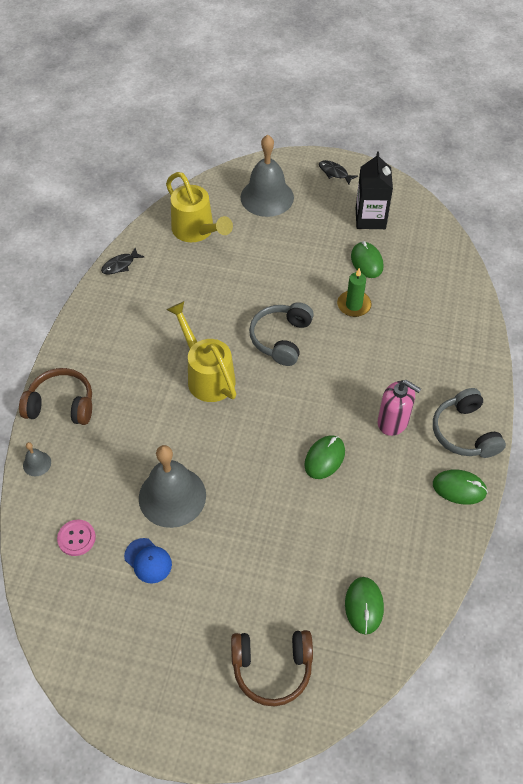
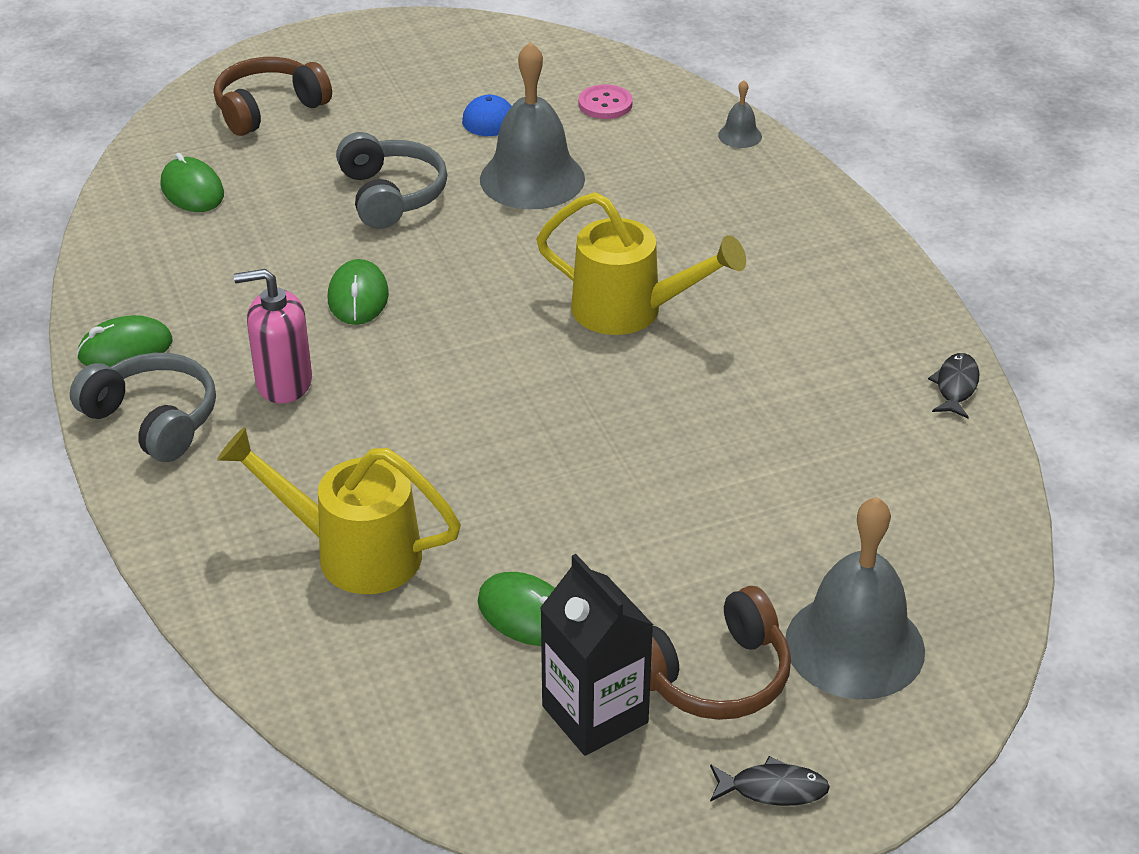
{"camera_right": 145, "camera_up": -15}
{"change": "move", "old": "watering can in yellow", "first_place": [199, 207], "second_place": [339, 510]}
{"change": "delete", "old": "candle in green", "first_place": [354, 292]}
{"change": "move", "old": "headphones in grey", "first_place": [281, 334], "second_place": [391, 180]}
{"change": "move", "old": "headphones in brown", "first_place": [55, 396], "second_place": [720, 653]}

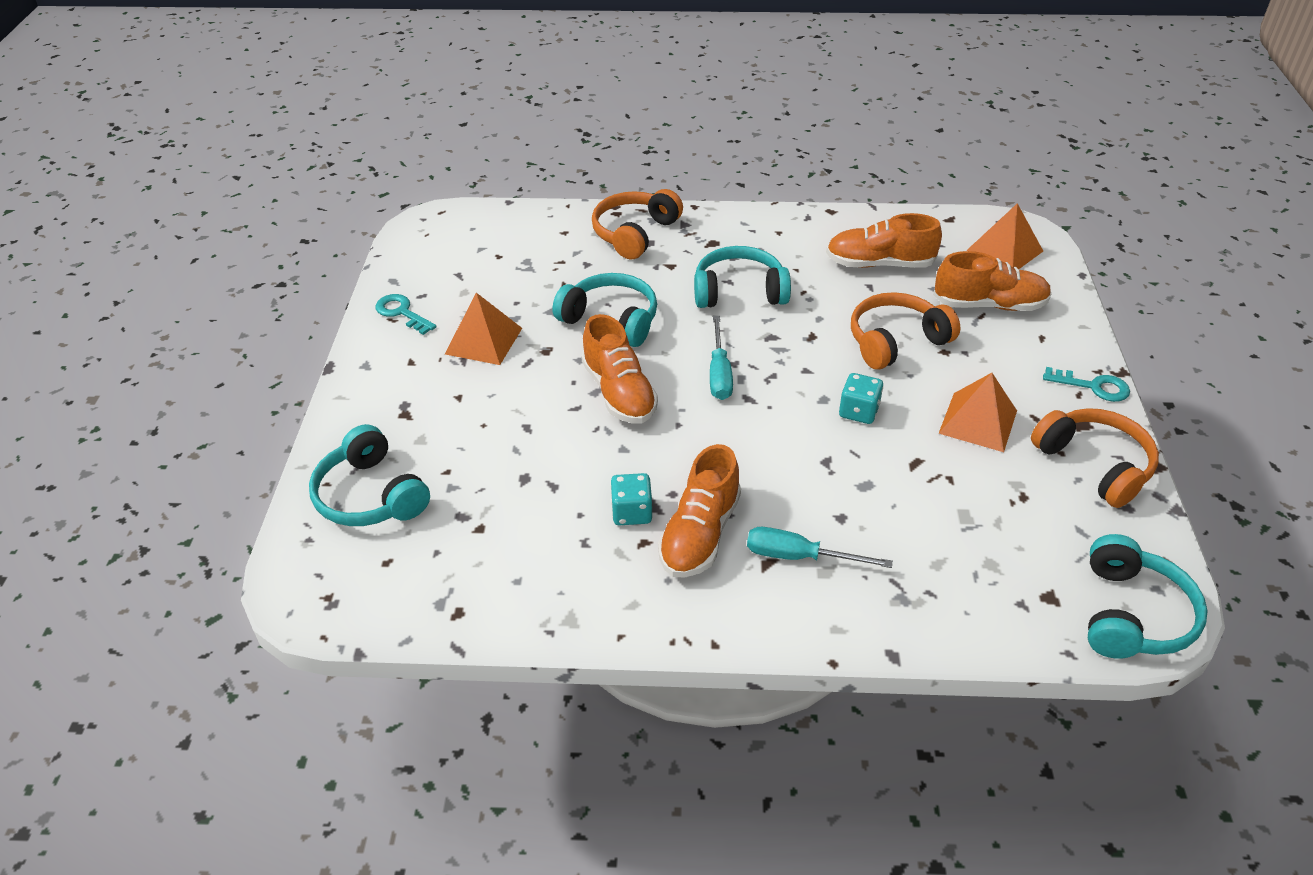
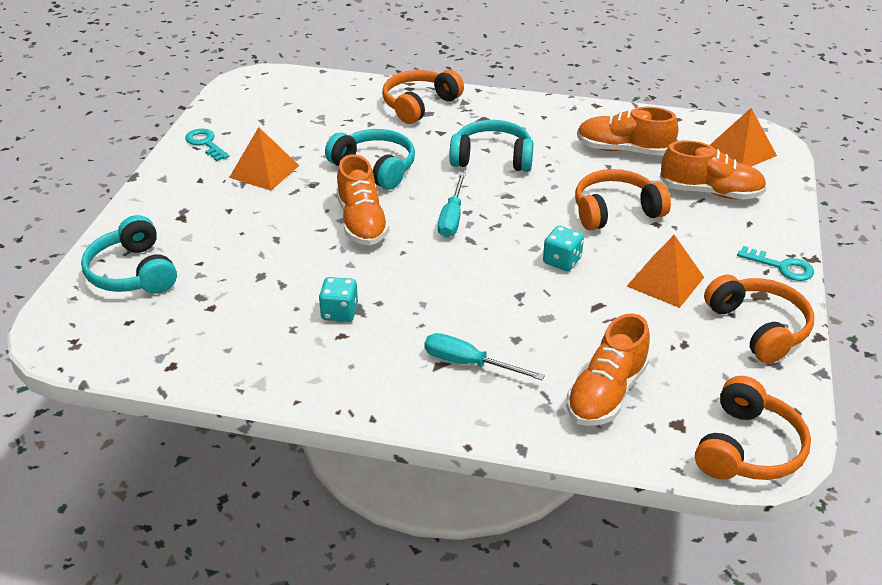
{"camera_right": 10, "camera_up": -5}
{"change": "move", "old": "shoe in orange", "first_place": [699, 511], "second_place": [608, 369]}
{"change": "recolor", "old": "headphones in turquoise", "new": "headphones in orange", "first_place": [1148, 596], "second_place": [753, 428]}

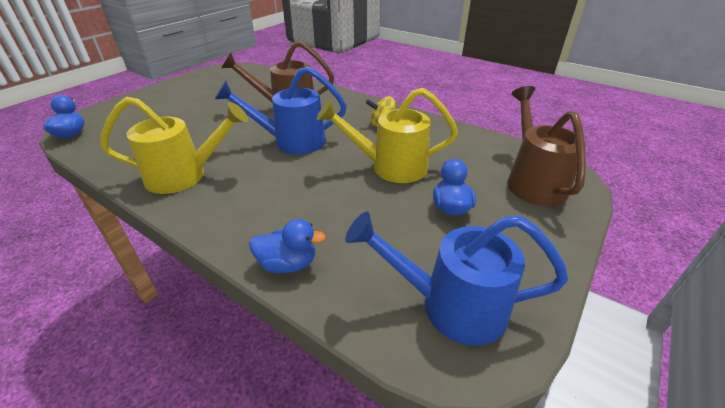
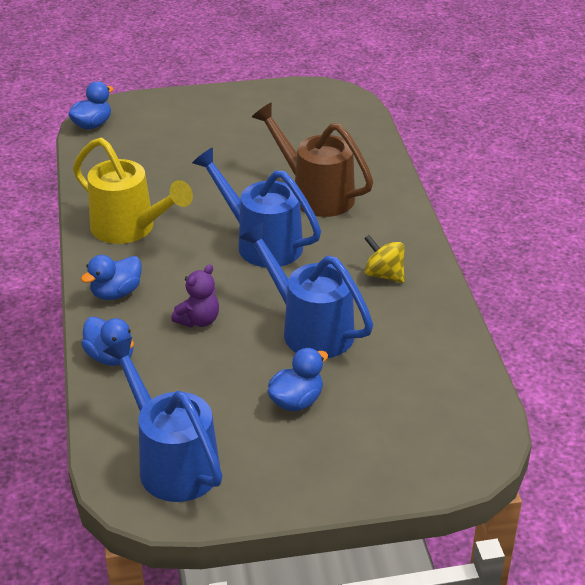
{"camera_right": 45, "camera_up": 0}
{"change": "delete", "old": "watering can in brown", "first_place": [546, 146]}
{"change": "recolor", "old": "watering can in yellow", "new": "watering can in blue", "first_place": [387, 135], "second_place": [306, 290]}
{"change": "insert", "new": "duck in blue", "second_place": [111, 277]}
{"change": "insert", "new": "teddy bear in purple", "second_place": [195, 295]}

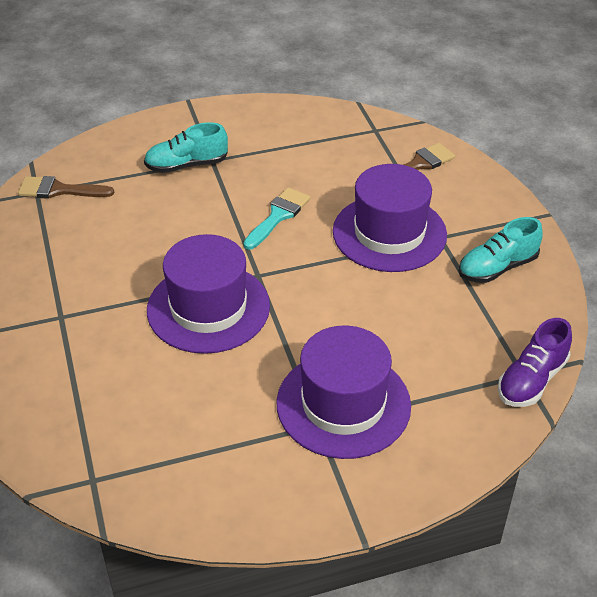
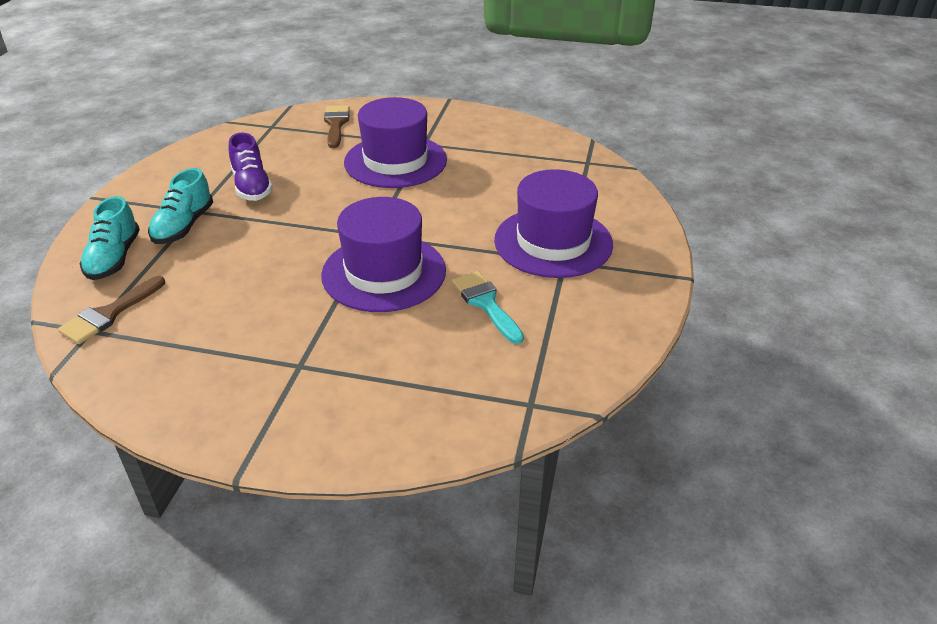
{"camera_right": -60, "camera_up": -5}
{"change": "move", "old": "brush in turquoise", "first_place": [276, 218], "second_place": [488, 307]}
{"change": "move", "old": "shoe in turquoise", "first_place": [501, 250], "second_place": [110, 238]}
{"change": "move", "old": "shoe in purple", "first_place": [535, 362], "second_place": [251, 167]}

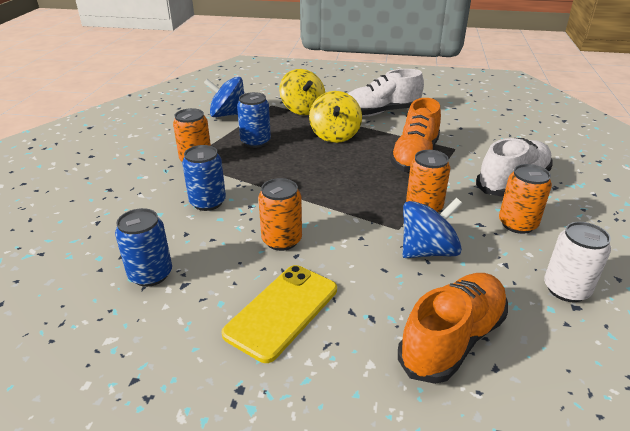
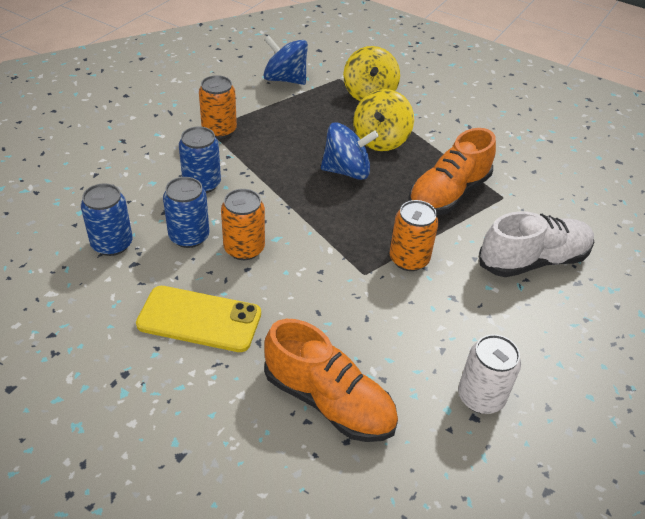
{"camera_right": 20, "camera_up": 10}
{"change": "delete", "old": "shoe in white", "first_place": [386, 92]}
{"change": "move", "old": "can in blue", "first_place": [254, 120], "second_place": [186, 212]}
{"change": "delete", "old": "can in orange", "first_place": [525, 199]}
{"change": "move", "old": "spinning top in blue", "first_place": [432, 228], "second_place": [350, 151]}
{"change": "rotate", "old": "phone in yellow", "first_place": [279, 314], "second_place": [198, 319], "degrees": 45}
{"change": "rotate", "old": "shoe in orange", "first_place": [453, 328], "second_place": [331, 380], "degrees": 60}

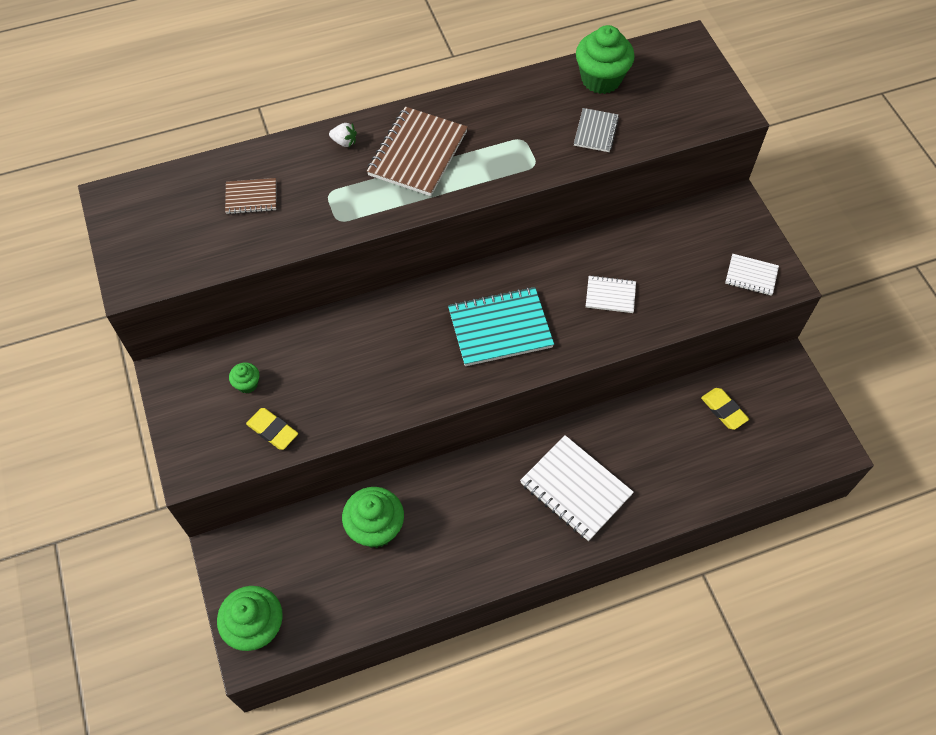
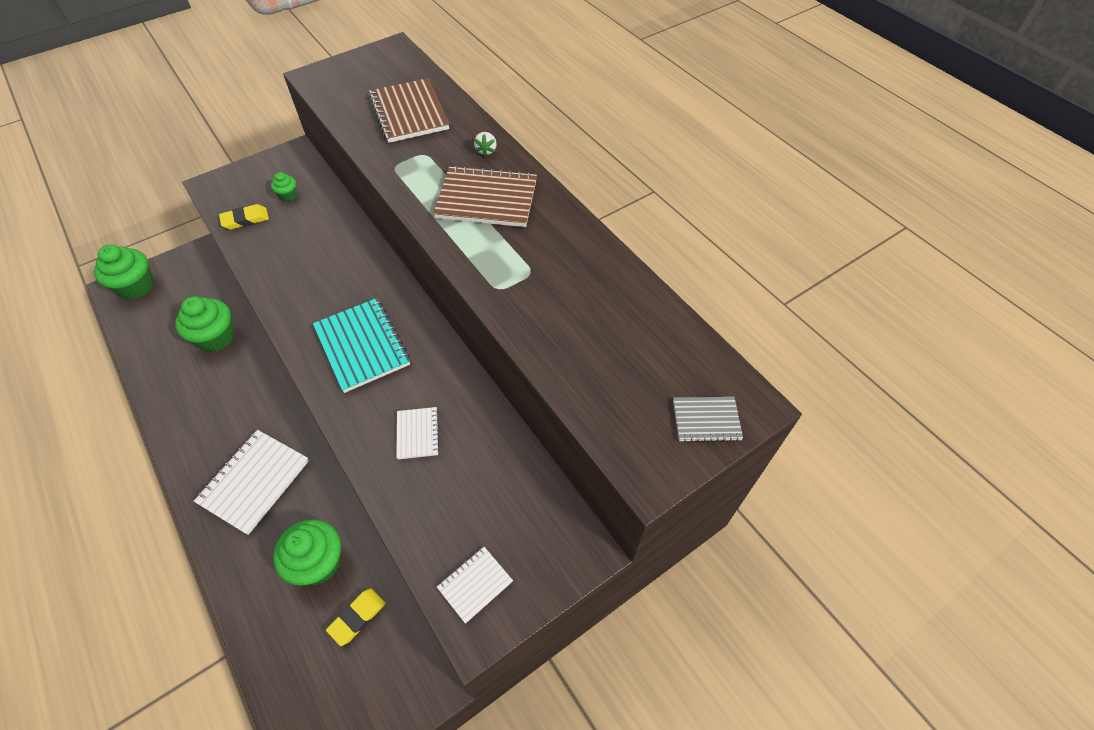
{"camera_right": 75, "camera_up": -5}
{"change": "move", "old": "cupcake in green", "first_place": [605, 59], "second_place": [307, 552]}
{"change": "move", "old": "notebook in grey", "first_place": [596, 130], "second_place": [708, 419]}
{"change": "resize", "old": "notebook in brown", "first_place": [250, 196], "second_place": [408, 110], "factor": 1.87}
{"change": "rotate", "old": "notebook in white", "first_place": [752, 275], "second_place": [475, 585], "degrees": 45}
{"change": "rotate", "old": "eraser in yellow", "first_place": [272, 429], "second_place": [244, 217], "degrees": 45}

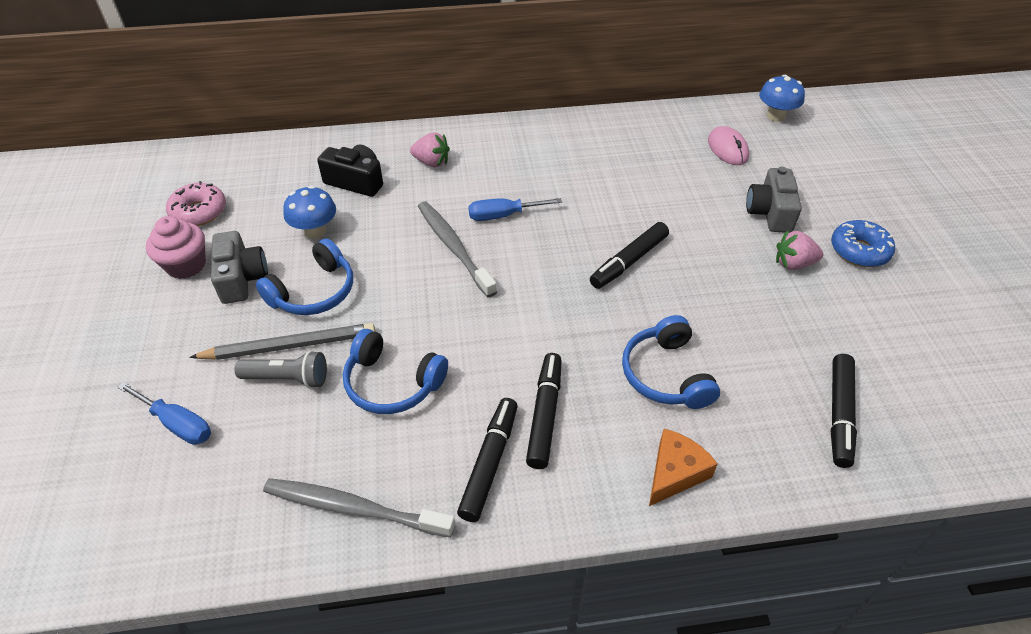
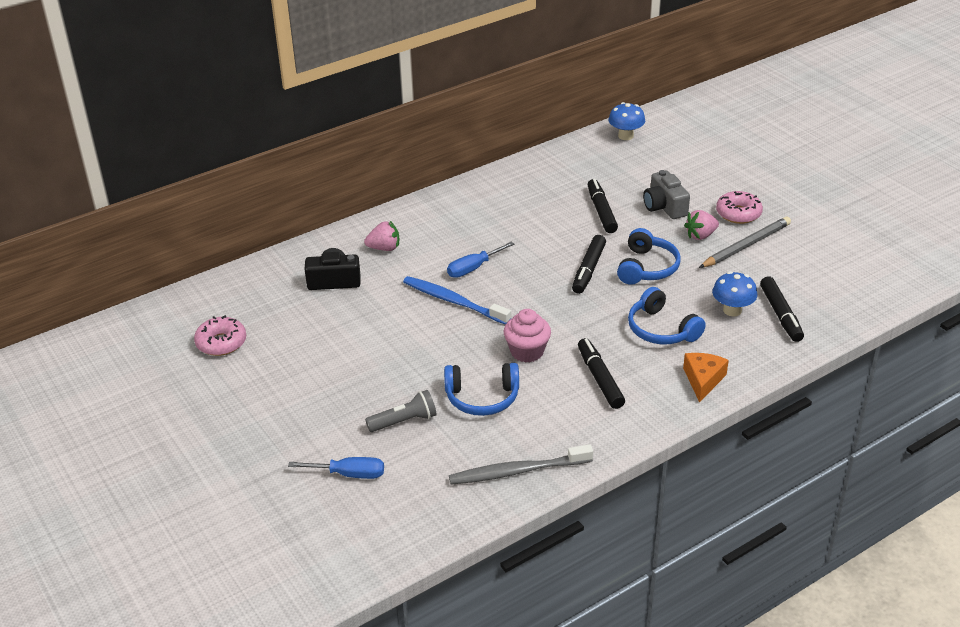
{"camera_right": -25, "camera_up": -10}
{"change": "delete", "old": "mouse in pink", "first_place": [728, 145]}
{"change": "move", "old": "mushroom in blue", "first_place": [309, 212], "second_place": [734, 293]}
{"change": "recolor", "old": "toothbrush in grey", "new": "toothbrush in blue", "first_place": [457, 249], "second_place": [457, 300]}
{"change": "move", "old": "cupcake in pink", "first_place": [176, 247], "second_place": [527, 336]}
{"change": "recolor", "old": "donut in blue", "new": "donut in pink", "first_place": [863, 243], "second_place": [739, 207]}
{"change": "delete", "old": "camera in grey", "first_place": [239, 267]}
{"change": "move", "old": "headphones in blue", "first_place": [304, 276], "second_place": [649, 256]}
{"change": "move", "old": "pencil in grey", "first_place": [282, 341], "second_place": [745, 242]}
{"change": "move", "old": "marker in black", "first_place": [487, 460], "second_place": [603, 206]}

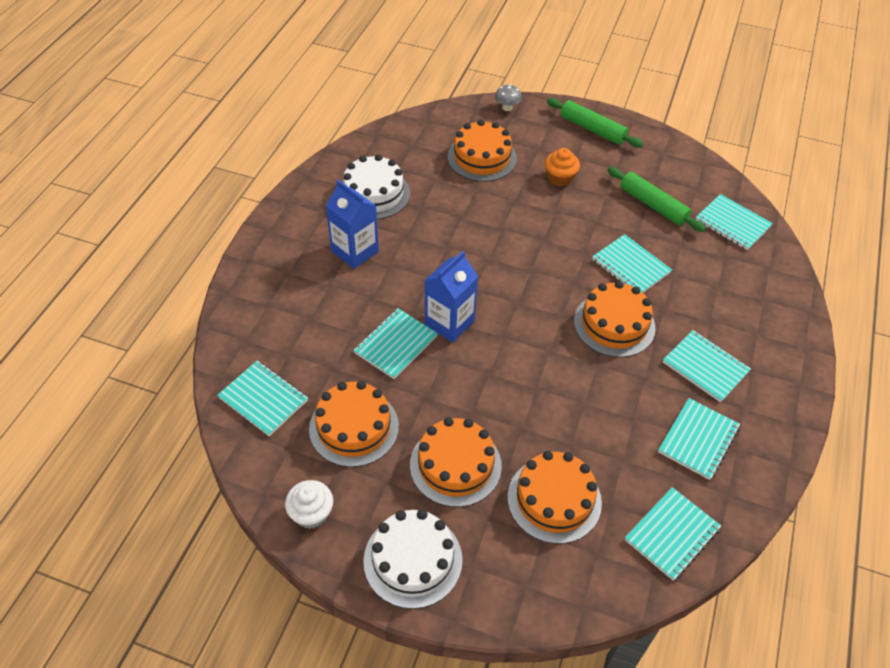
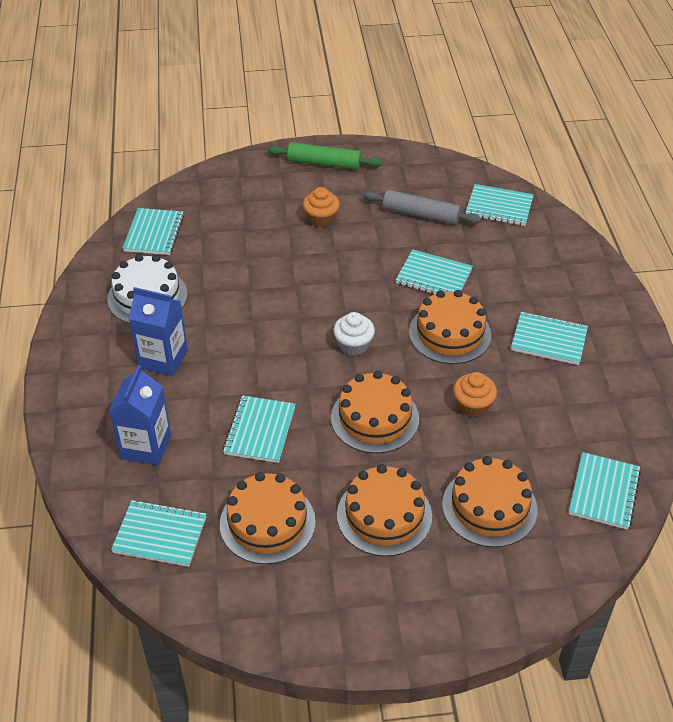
{"camera_right": -25, "camera_up": -5}
{"change": "delete", "old": "mushroom in grey", "first_place": [508, 97]}
{"change": "move", "old": "cake in orange", "first_place": [482, 151], "second_place": [375, 412]}
{"change": "recolor", "old": "rolling pin in green", "new": "rolling pin in grey", "first_place": [656, 199], "second_place": [422, 207]}
{"change": "move", "old": "carton in blue", "first_place": [451, 297], "second_place": [140, 415]}
{"change": "move", "old": "notebook in turquoise", "first_place": [699, 439], "second_place": [153, 231]}
{"change": "move", "old": "cupcake in white", "first_place": [309, 504], "second_place": [354, 334]}
{"change": "delete", "old": "cake in white", "first_place": [412, 559]}
{"change": "insert", "new": "cupcake in orange", "second_place": [475, 394]}

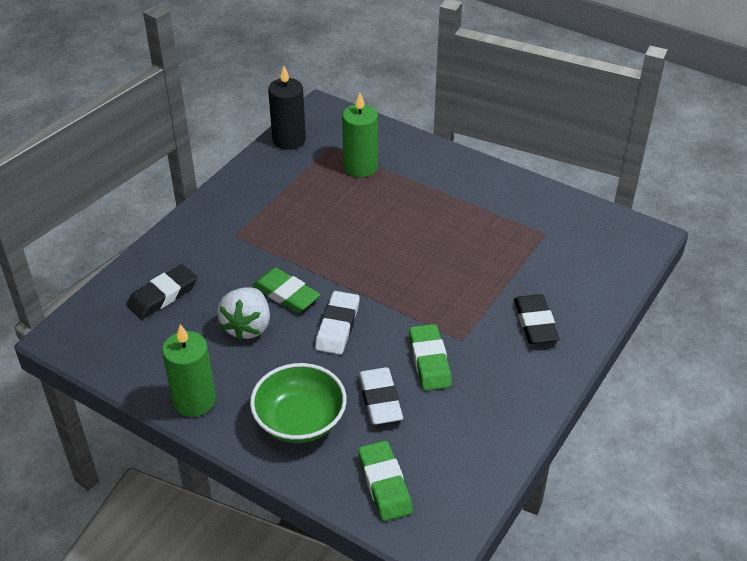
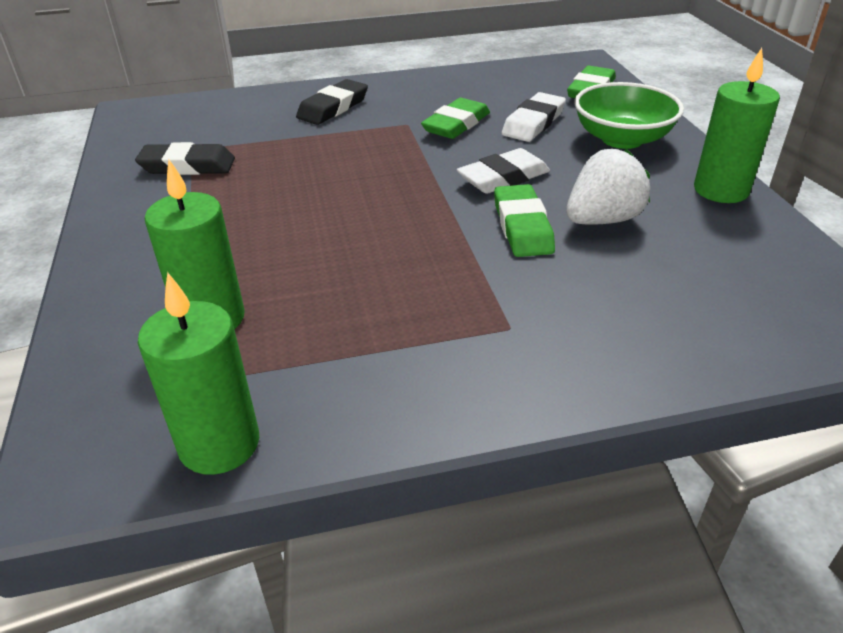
{"camera_right": -135, "camera_up": -5}
{"change": "recolor", "old": "candle in black", "new": "candle in green", "first_place": [287, 108], "second_place": [198, 373]}
{"change": "move", "old": "eraser in black", "first_place": [162, 291], "second_place": [185, 158]}

